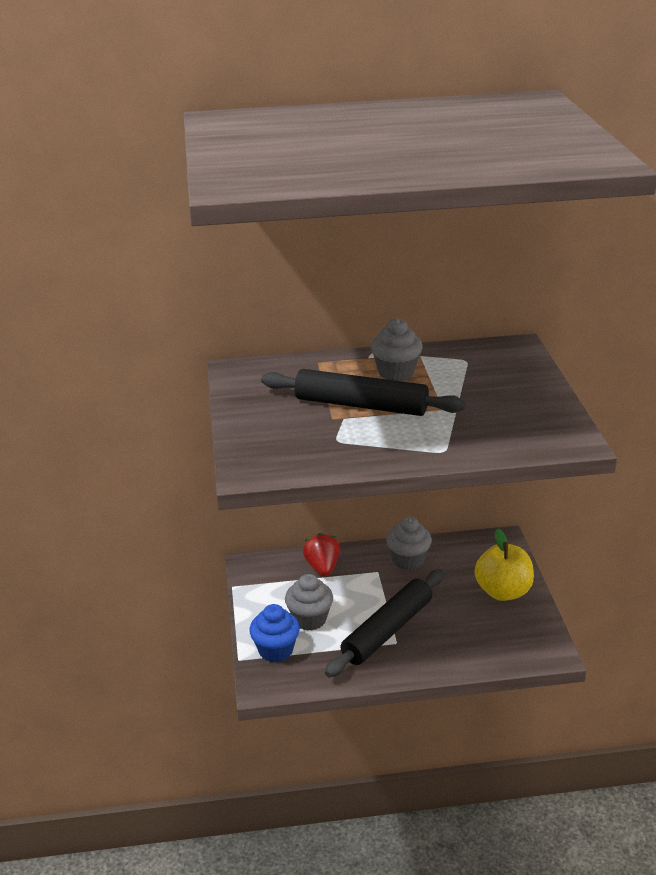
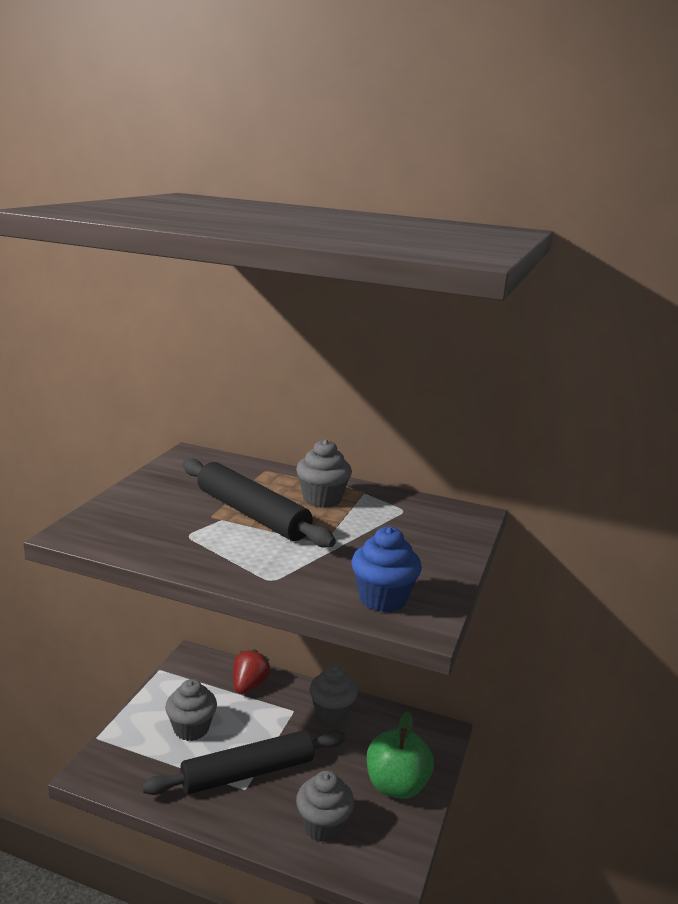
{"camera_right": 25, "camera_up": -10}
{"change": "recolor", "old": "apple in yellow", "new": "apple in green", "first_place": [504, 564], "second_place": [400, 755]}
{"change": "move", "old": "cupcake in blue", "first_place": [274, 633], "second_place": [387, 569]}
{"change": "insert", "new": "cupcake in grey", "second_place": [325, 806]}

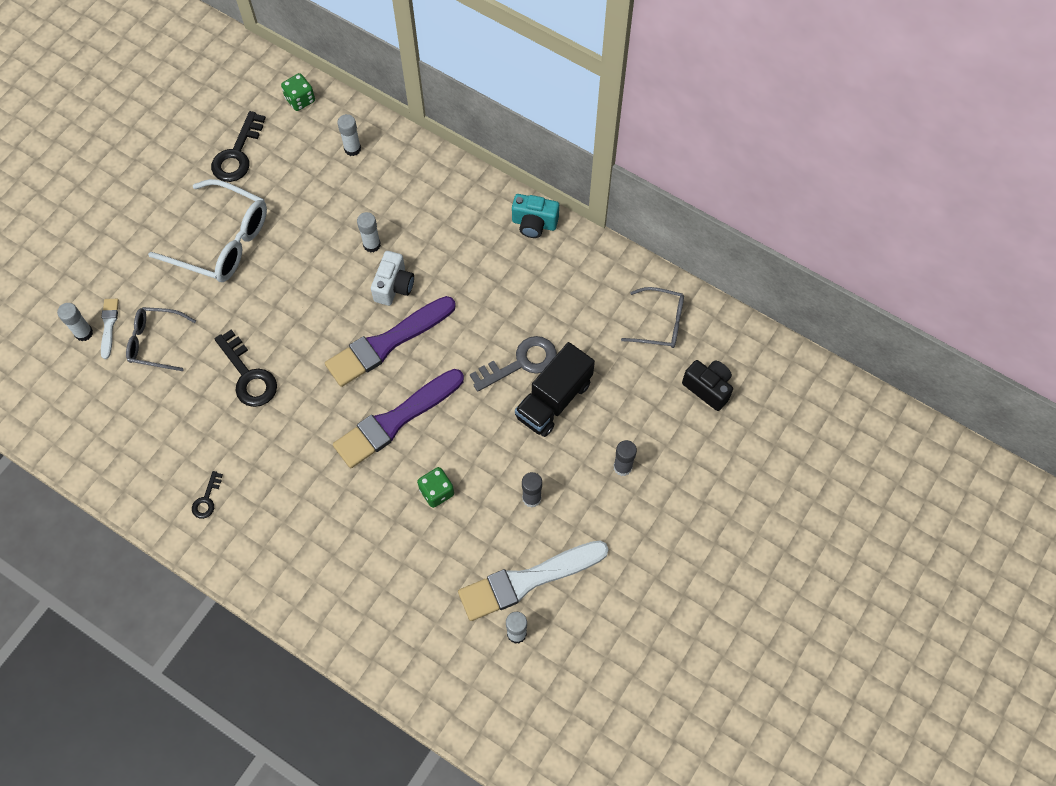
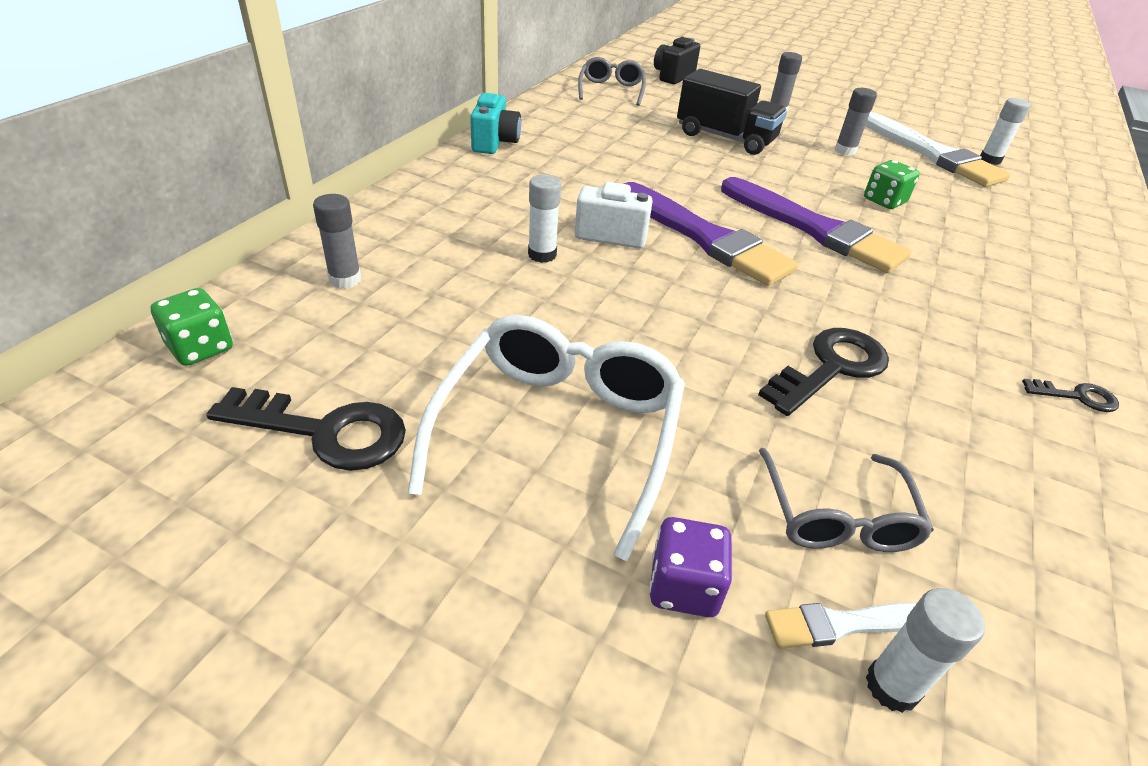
{"camera_right": -100, "camera_up": -25}
{"change": "recolor", "old": "glue stick in white", "new": "glue stick in grey", "first_place": [349, 135], "second_place": [337, 241]}
{"change": "delete", "old": "key in grey", "first_place": [513, 364]}
{"change": "insert", "new": "dice in purple", "second_place": [690, 567]}

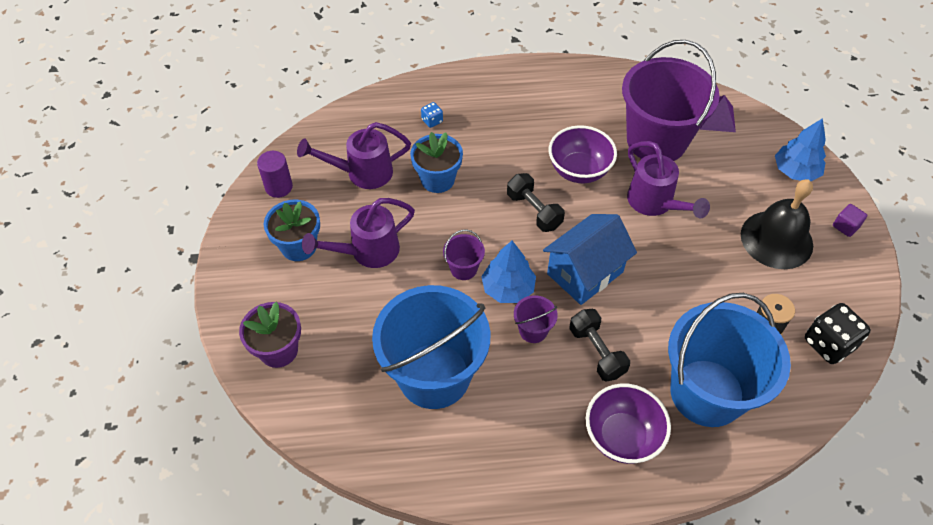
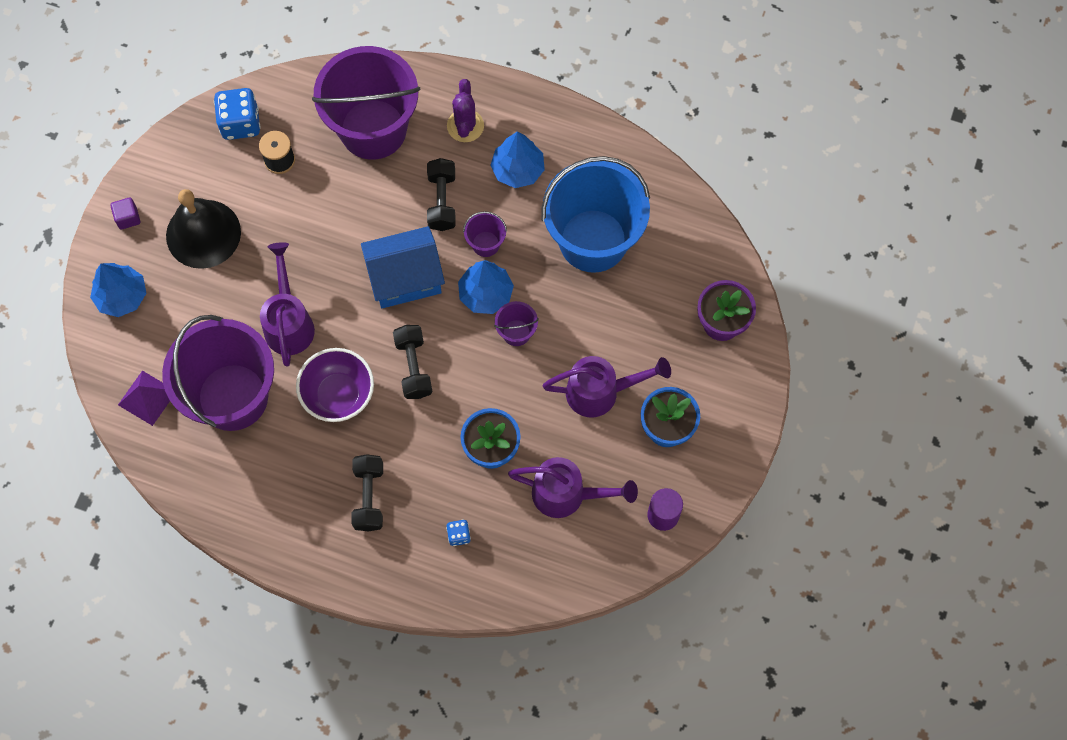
{"camera_right": -155, "camera_up": 15}
{"change": "recolor", "old": "bucket in blue", "new": "bucket in purple", "first_place": [729, 360], "second_place": [366, 103]}
{"change": "recolor", "old": "dice in black", "new": "dice in blue", "first_place": [838, 333], "second_place": [237, 114]}
{"change": "replace", "old": "bowl in purple", "new": "cactus in purple", "first_place": [628, 423], "second_place": [465, 110]}
{"change": "insert", "new": "tree in blue", "second_place": [517, 159]}
{"change": "insert", "new": "dumbbell in black", "second_place": [367, 492]}

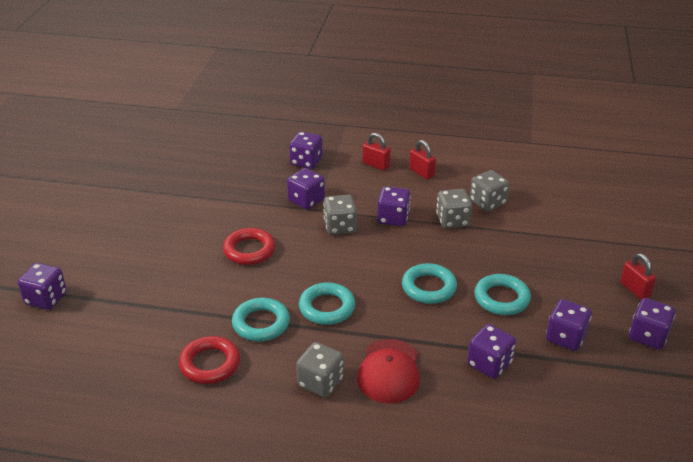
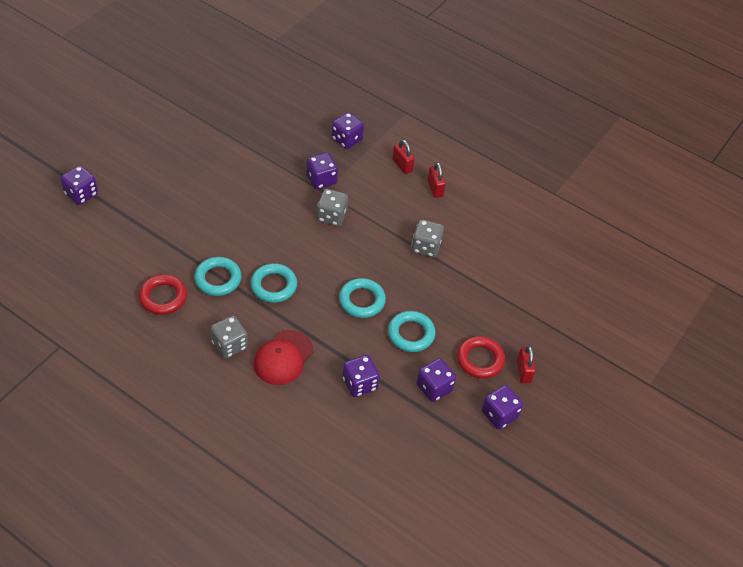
{"camera_right": 20, "camera_up": 15}
{"change": "delete", "old": "dice in grey", "first_place": [489, 190]}
{"change": "delete", "old": "dice in purple", "first_place": [394, 206]}
{"change": "move", "old": "ring in red", "first_place": [249, 246], "second_place": [481, 357]}

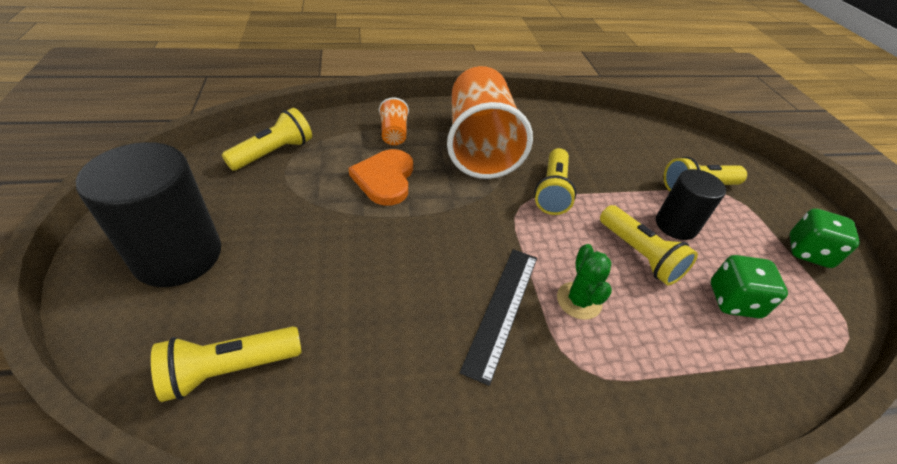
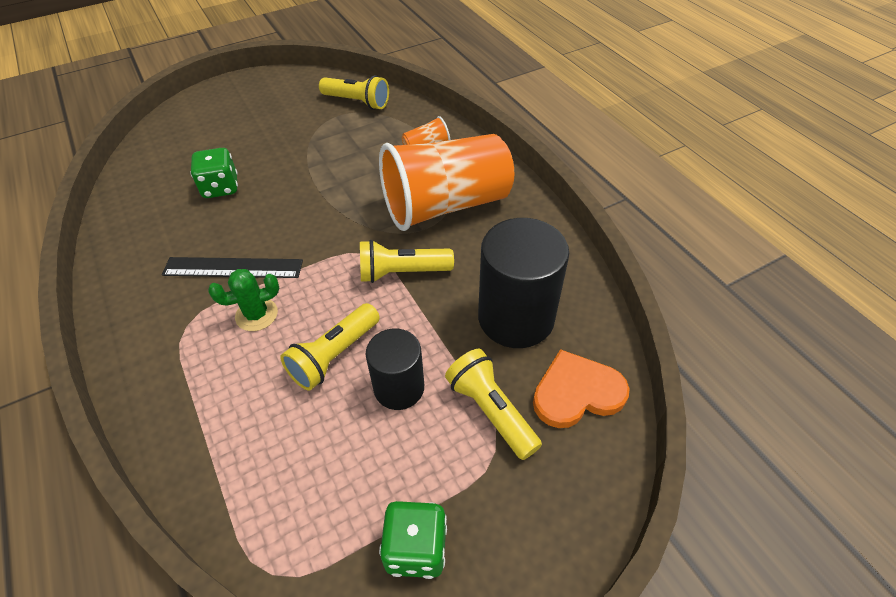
{"camera_right": 75, "camera_up": 5}
{"change": "move", "old": "cylinder in black", "first_place": [148, 214], "second_place": [523, 283]}
{"change": "move", "old": "heart in orange", "first_place": [381, 177], "second_place": [581, 388]}
{"change": "move", "old": "dice in green", "first_place": [749, 287], "second_place": [214, 173]}
{"change": "delete", "old": "flashlight in yellow", "first_place": [226, 364]}

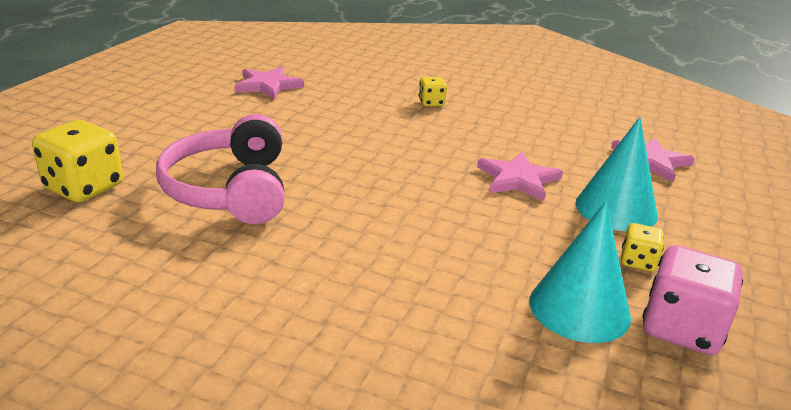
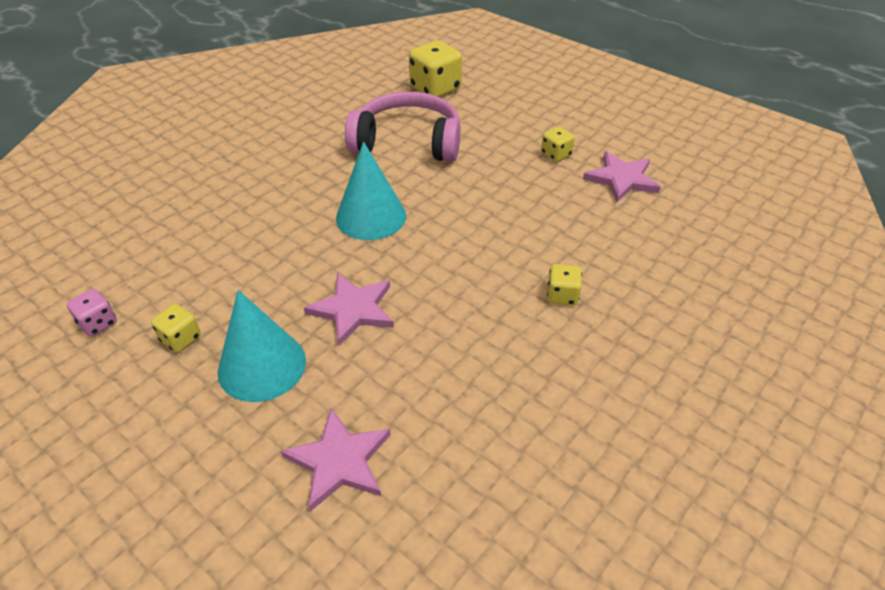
{"camera_right": 110, "camera_up": 15}
{"change": "move", "old": "cone in turquoise", "first_place": [580, 272], "second_place": [371, 190]}
{"change": "resize", "old": "dice in pink", "first_place": [693, 300], "second_place": [92, 313], "factor": 0.53}
{"change": "insert", "new": "dice in yellow", "second_place": [558, 144]}

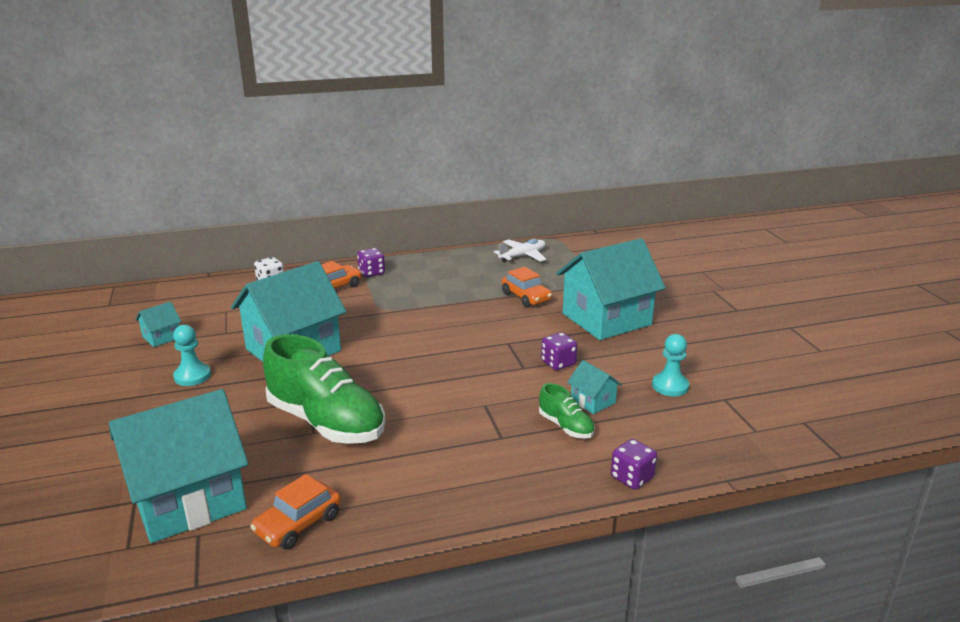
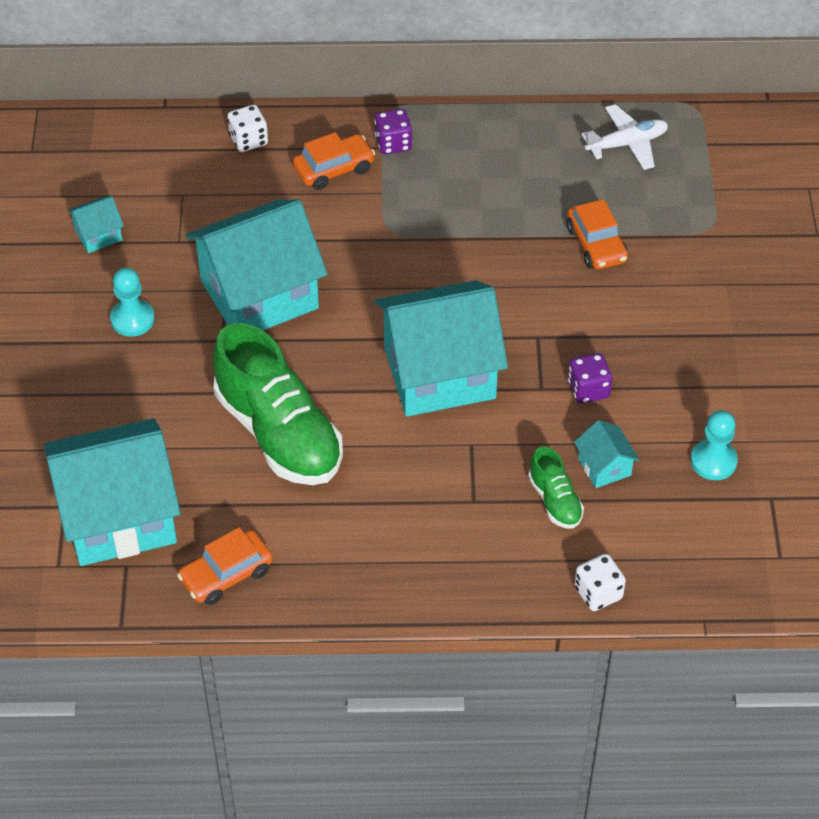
{"camera_right": 15, "camera_up": 25}
{"change": "move", "old": "house in turquoise", "first_place": [611, 289], "second_place": [441, 348]}
{"change": "recolor", "old": "dice in purple", "new": "dice in white", "first_place": [634, 464], "second_place": [600, 582]}

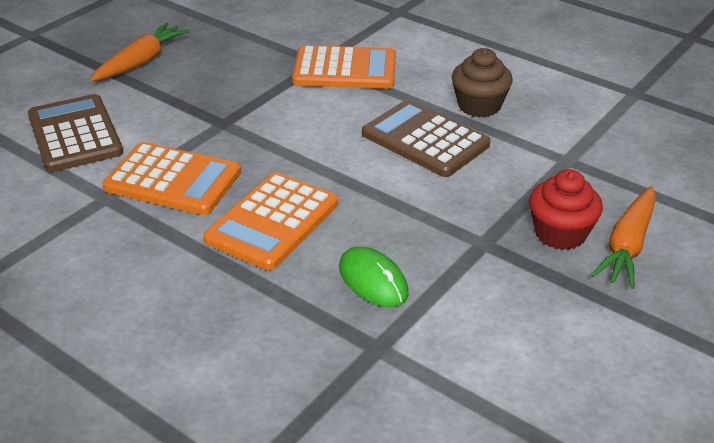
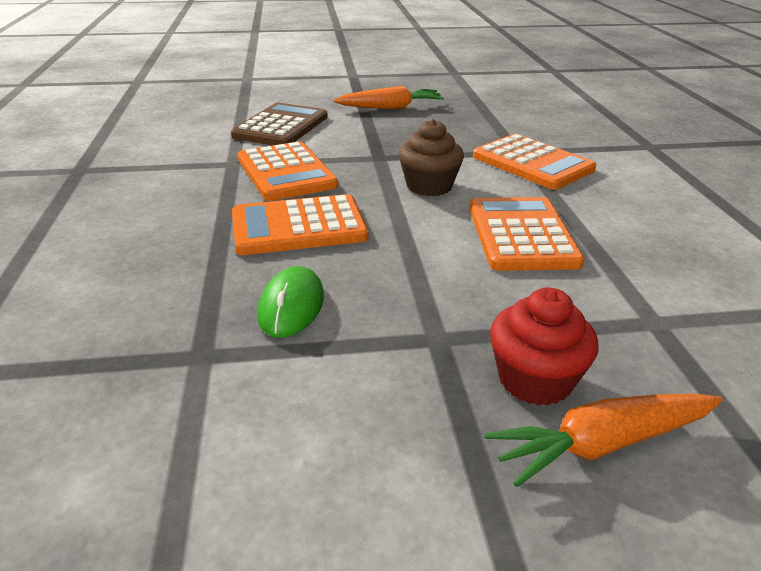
{"camera_right": 45, "camera_up": -5}
{"change": "move", "old": "cupcake in brown", "first_place": [482, 82], "second_place": [431, 157]}
{"change": "recolor", "old": "calculator in brown", "new": "calculator in orange", "first_place": [426, 138], "second_place": [526, 234]}

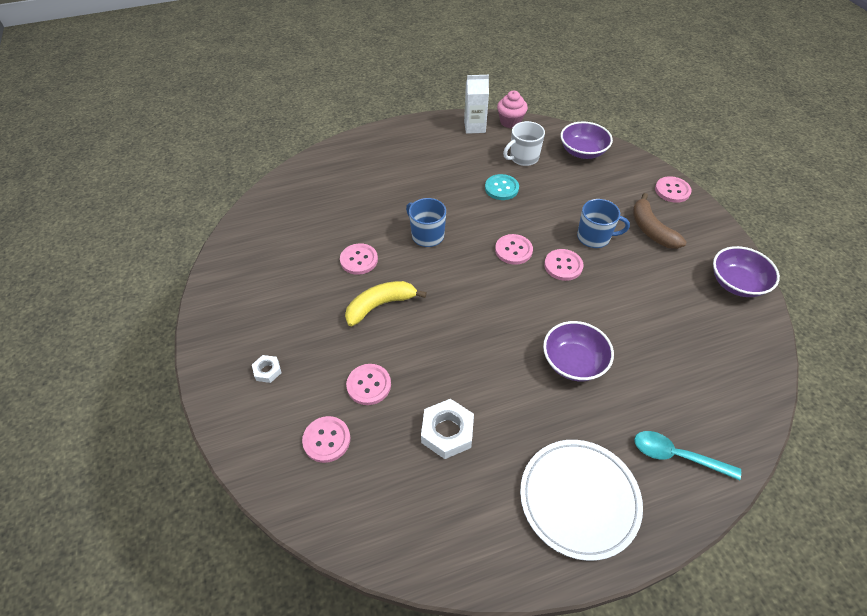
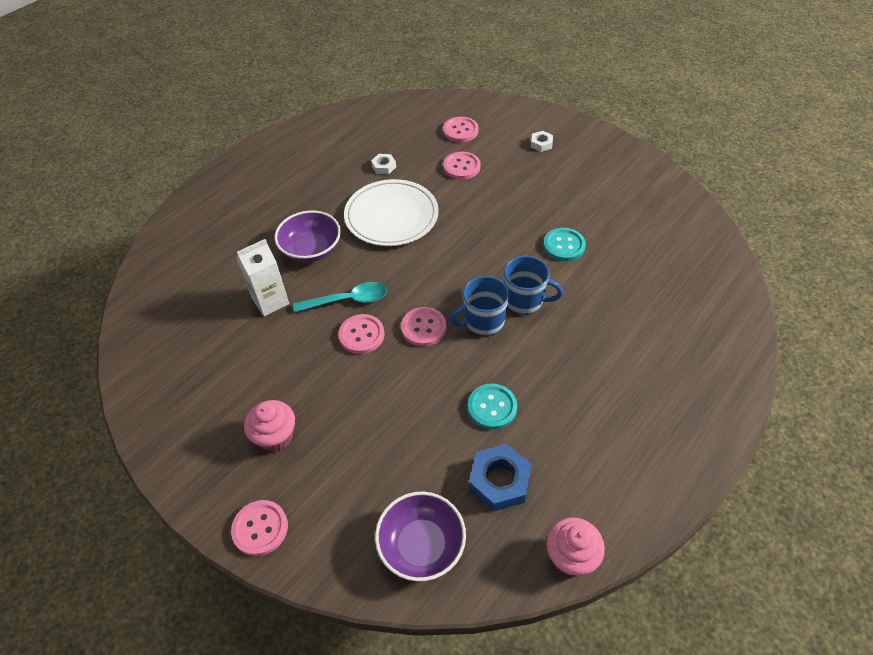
{"camera_right": 150, "camera_up": 0}
{"change": "move", "old": "carton in white", "first_place": [476, 104], "second_place": [262, 277]}
{"change": "replace", "old": "mug in white", "new": "nut in blue", "first_place": [524, 143], "second_place": [500, 477]}
{"change": "replace", "old": "banana in brown", "new": "cupcake in pink", "first_place": [660, 221], "second_place": [269, 426]}
{"change": "move", "old": "mug in blue", "first_place": [603, 223], "second_place": [479, 306]}
{"change": "recolor", "old": "button in pink", "new": "button in turquoise", "first_place": [359, 259], "second_place": [564, 244]}
{"change": "delete", "old": "bowl in purple", "first_place": [746, 271]}
{"change": "delete", "old": "banana in yellow", "first_place": [386, 303]}
{"change": "resize", "old": "nut in white", "first_place": [447, 429], "second_place": [383, 164], "factor": 0.55}
{"change": "move", "old": "spoon in turquoise", "first_place": [687, 455], "second_place": [340, 297]}
{"change": "move", "old": "plate in white", "first_place": [581, 500], "second_place": [391, 212]}

